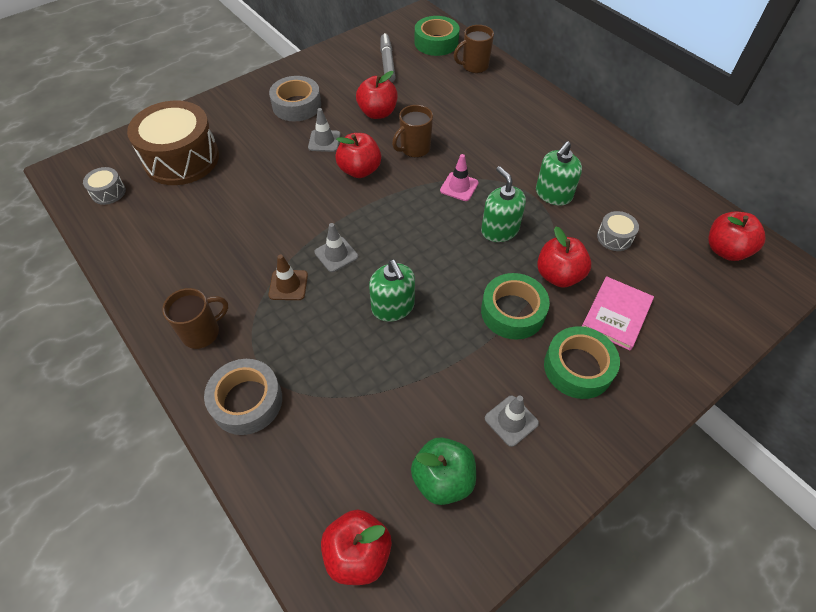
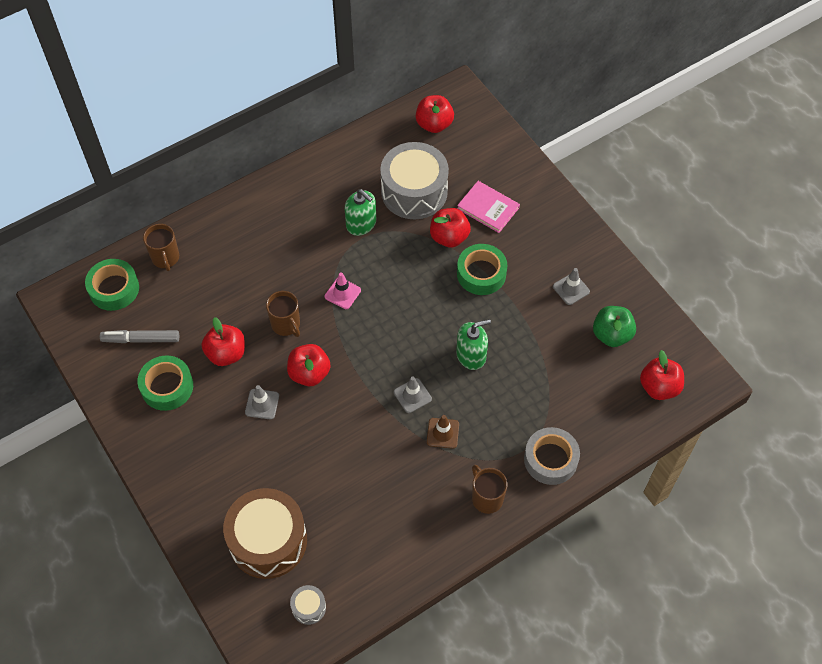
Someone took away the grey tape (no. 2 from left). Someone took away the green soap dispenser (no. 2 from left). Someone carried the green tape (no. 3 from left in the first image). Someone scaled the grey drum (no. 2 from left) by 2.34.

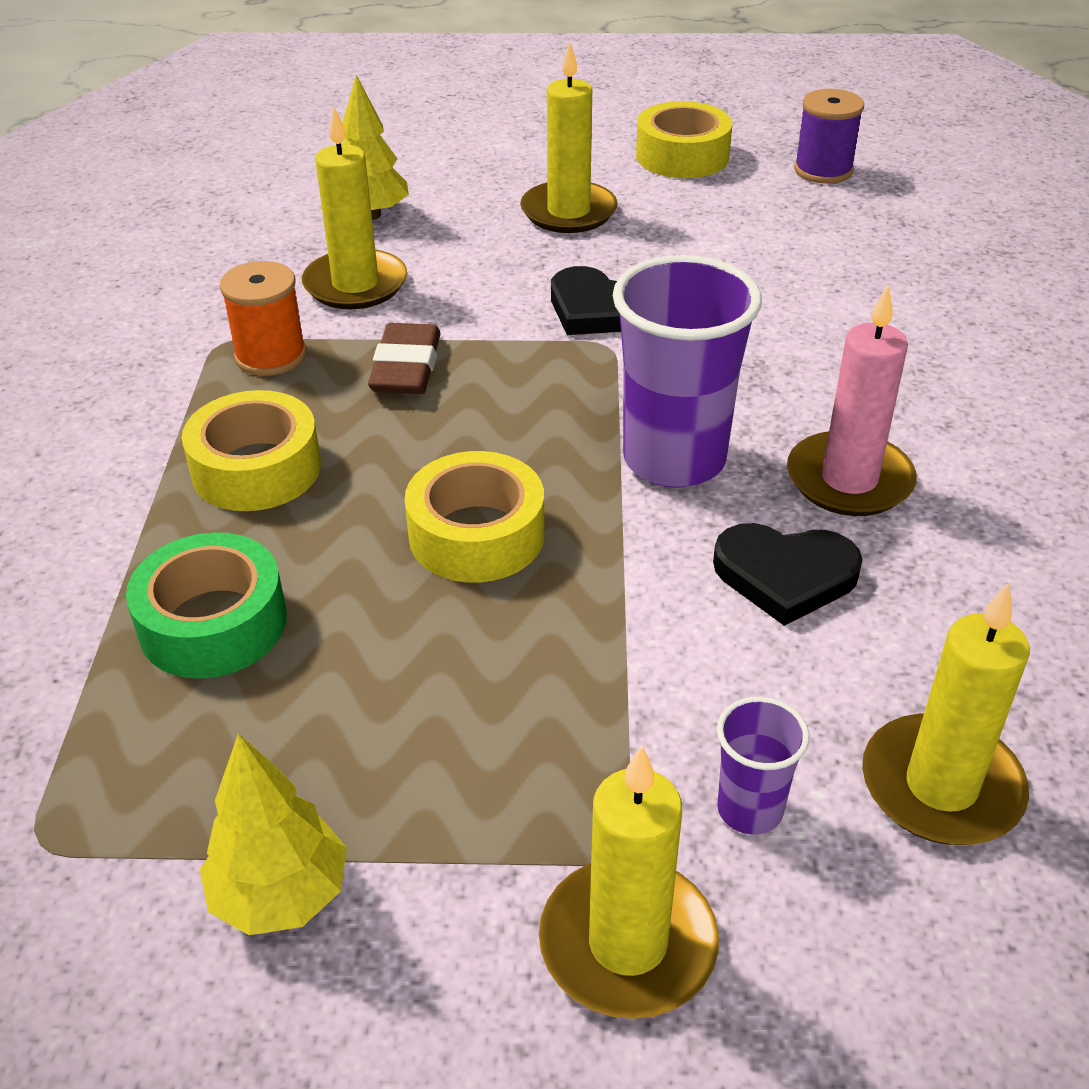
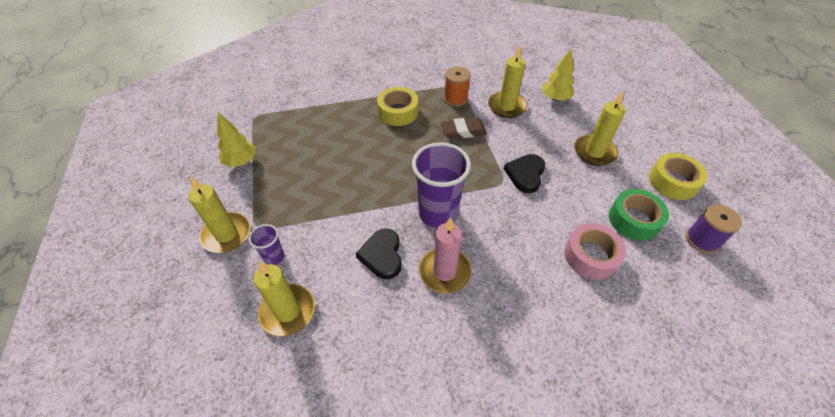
Someone took away the yellow tape (no. 2 from left). Someone put down the pink tape. Someone carried the green tape.

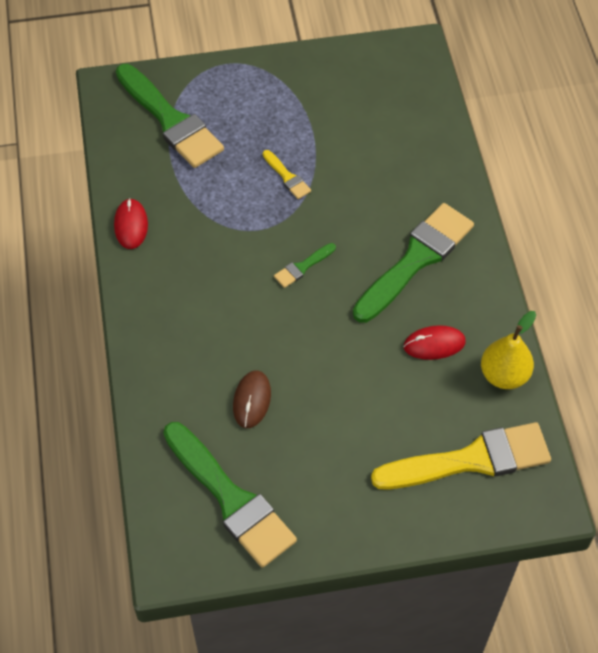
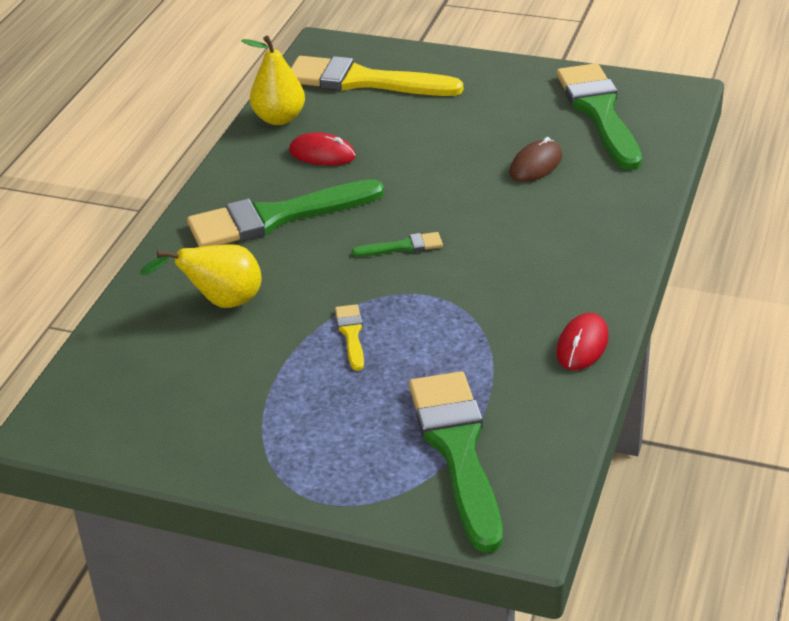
Someone put down the yellow pear (no. 1 from left).

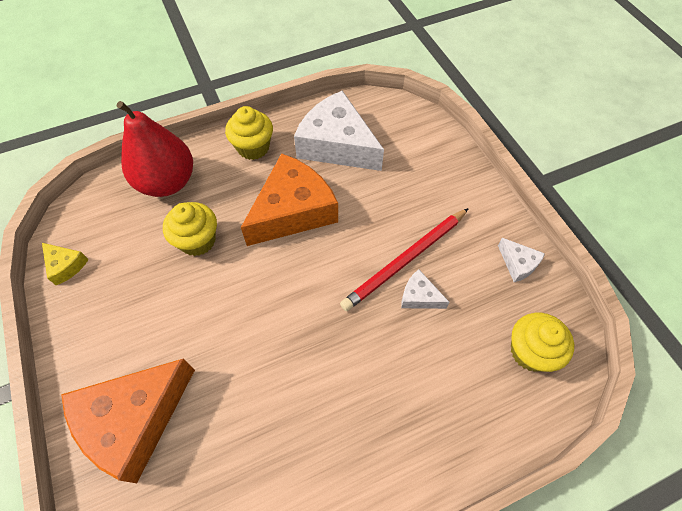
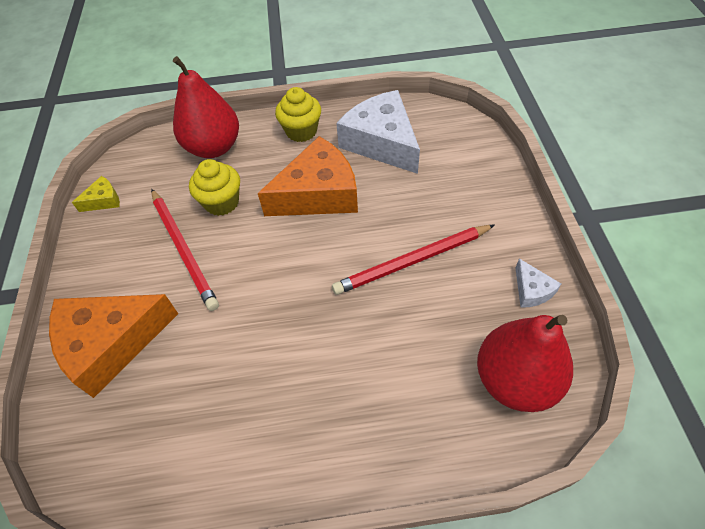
Someone took away the white cheese (no. 2 from left). Someone put down the red pencil (no. 1 from left). Someone swapped the yellow cupcake (no. 3 from left) for the red pear (no. 2 from left). Someone rotated the yellow cheese by 90 degrees counterclockwise.

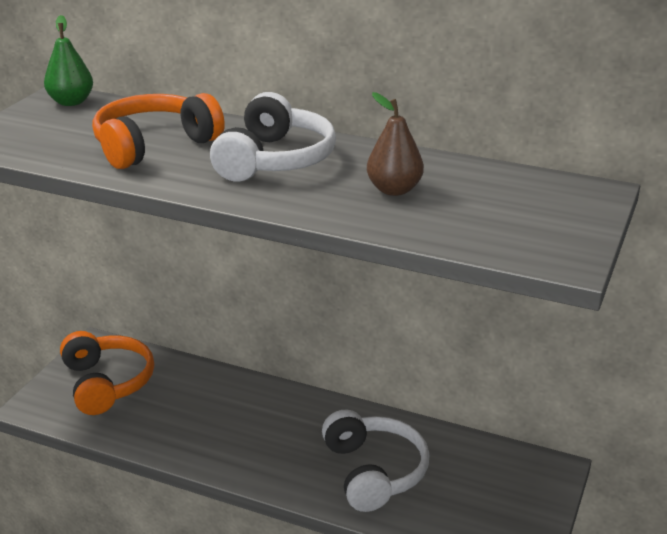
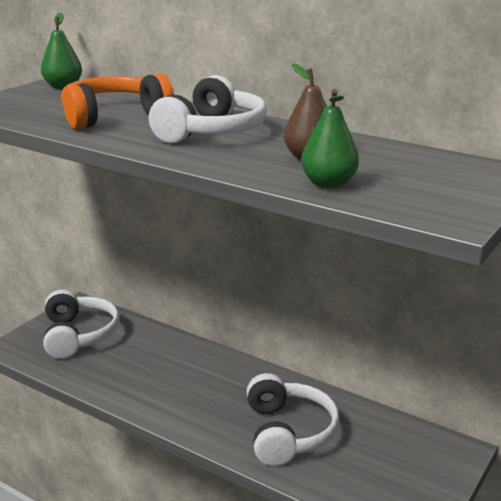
Someone put down the green pear (no. 2 from left). Someone repainted the orange headphones (no. 1 from left), which became the white headphones (no. 1 from left).

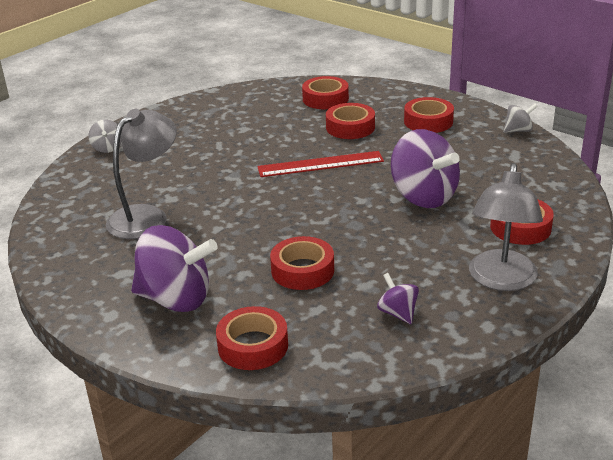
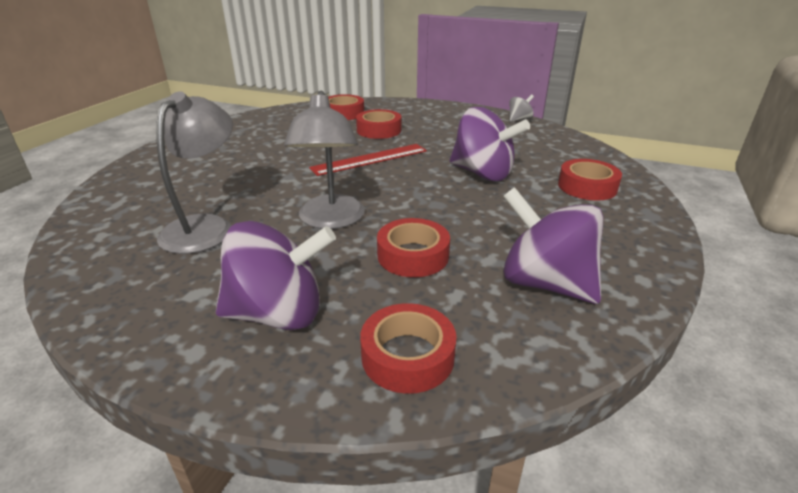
Someone took away the grey spinning top (no. 1 from left). Someone took away the red tape (no. 5 from left). Someone carried the grey lamp (no. 2 from left). Someone scaled the purple spinning top (no. 2 from left in the first image) by 2.11.

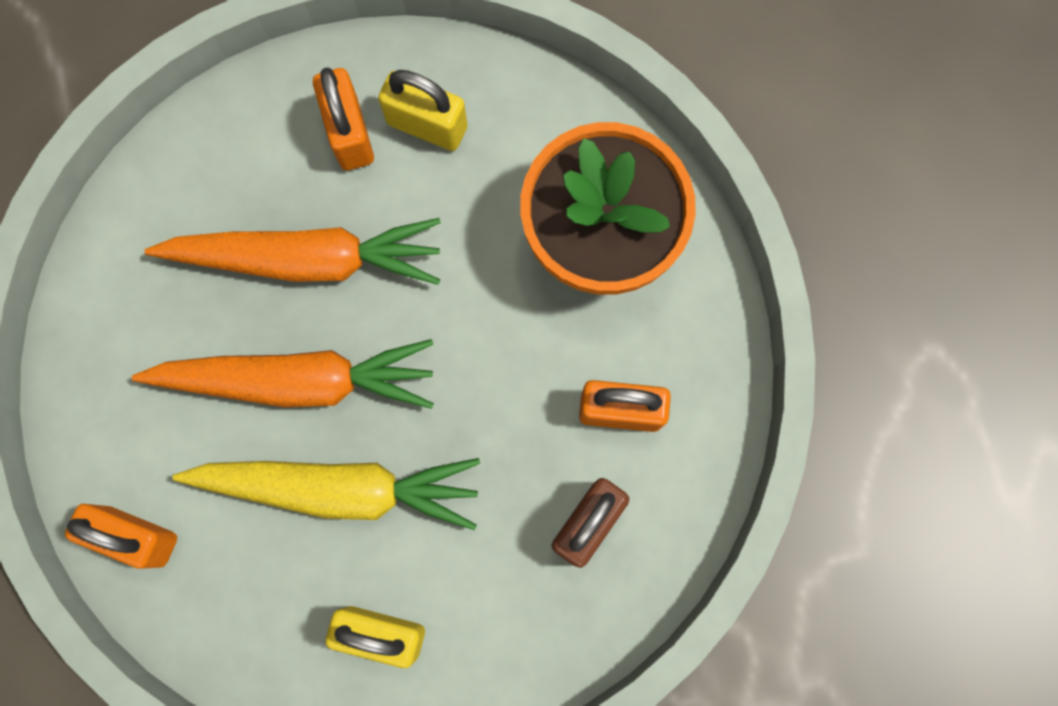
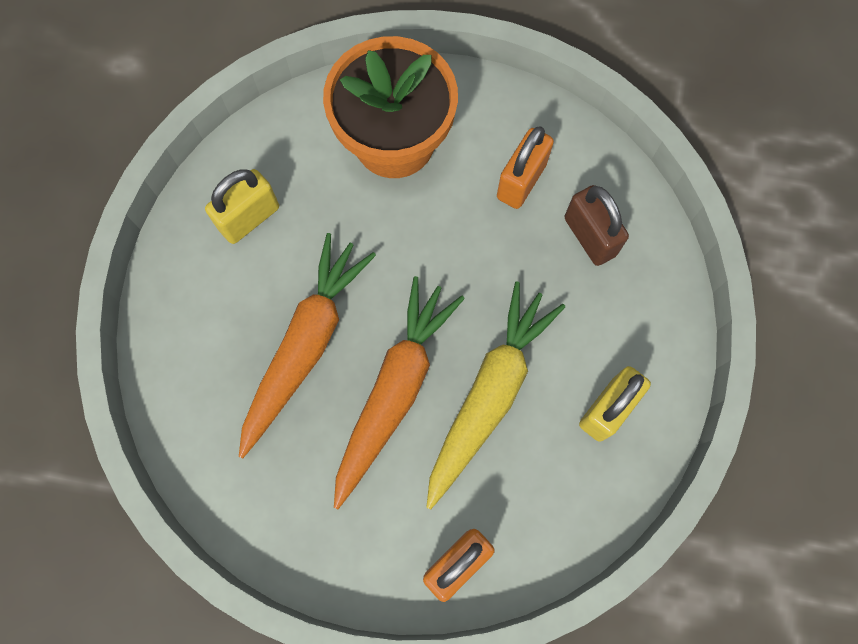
Someone took away the orange padlock (no. 2 from left).

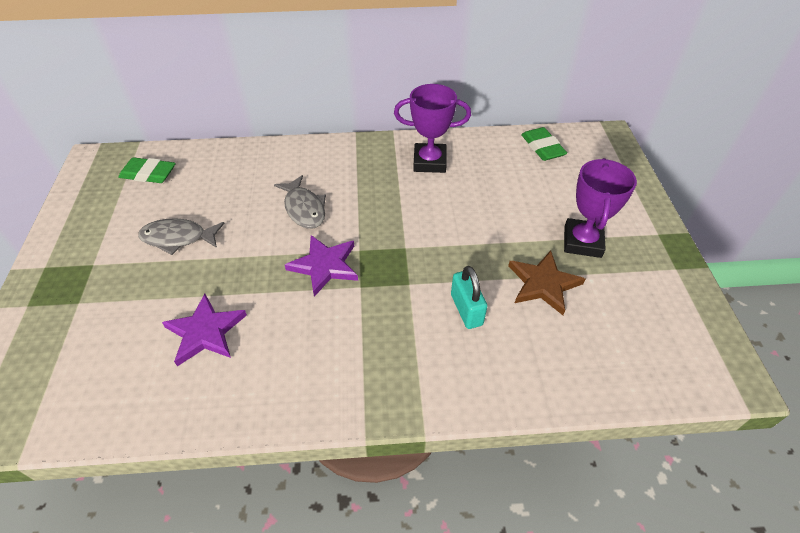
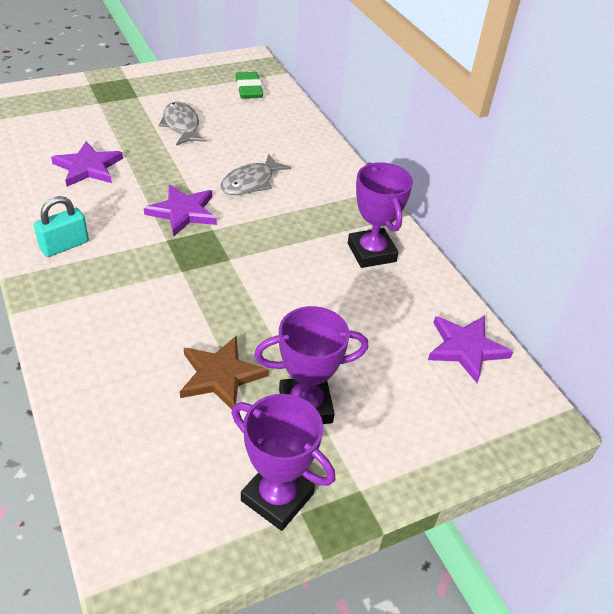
Someone put down the purple trophy (no. 1 from left). Someone carried the turquoise padlock. Someone swapped the green eraser (no. 2 from left) for the purple star (no. 3 from left).

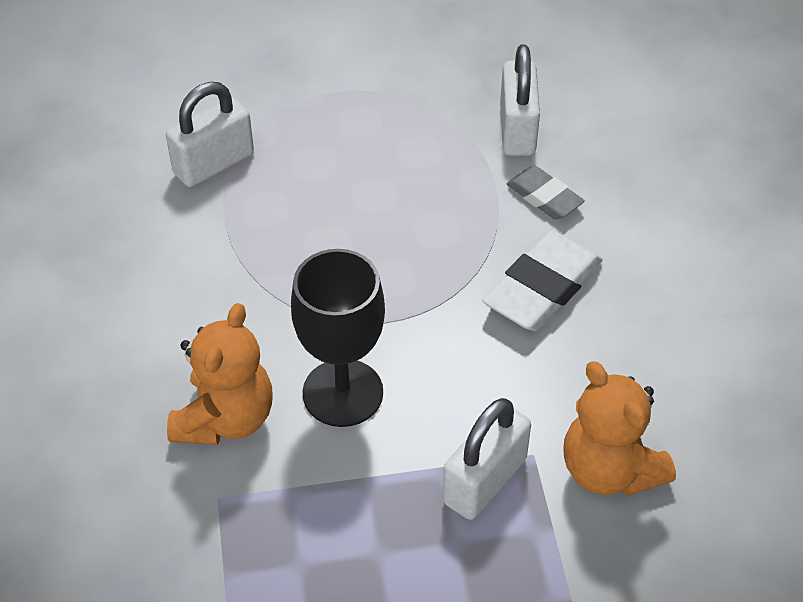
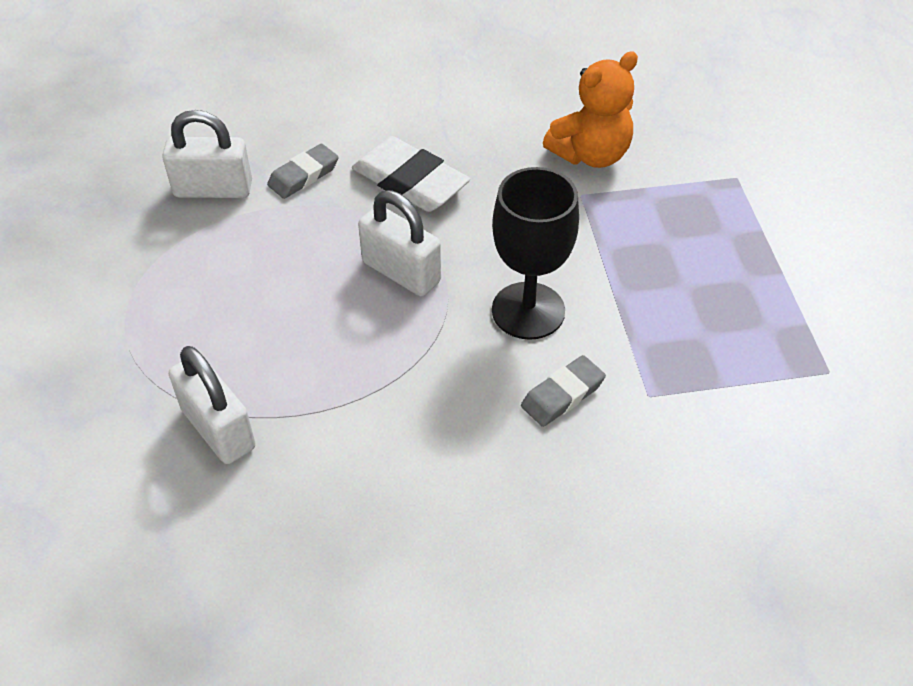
Someone carried the white padlock (no. 2 from left in the first image). Someone swapped the orange teddy bear (no. 1 from left) for the grey eraser (no. 2 from left).

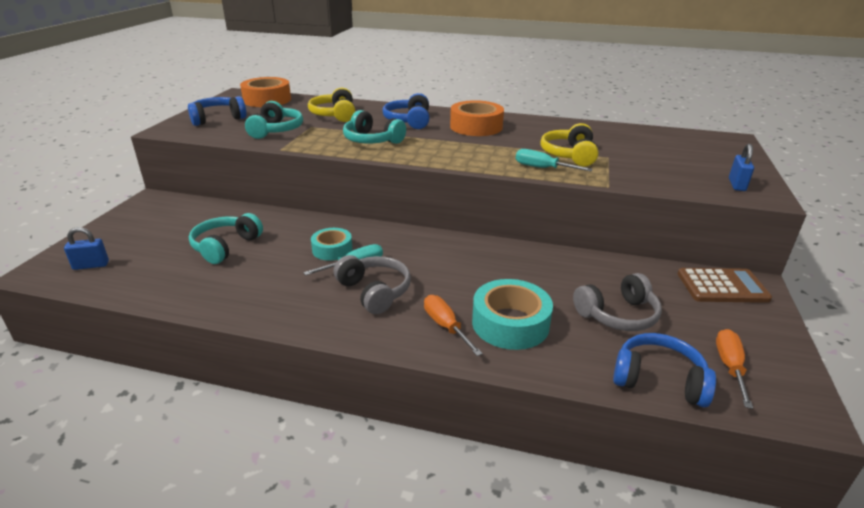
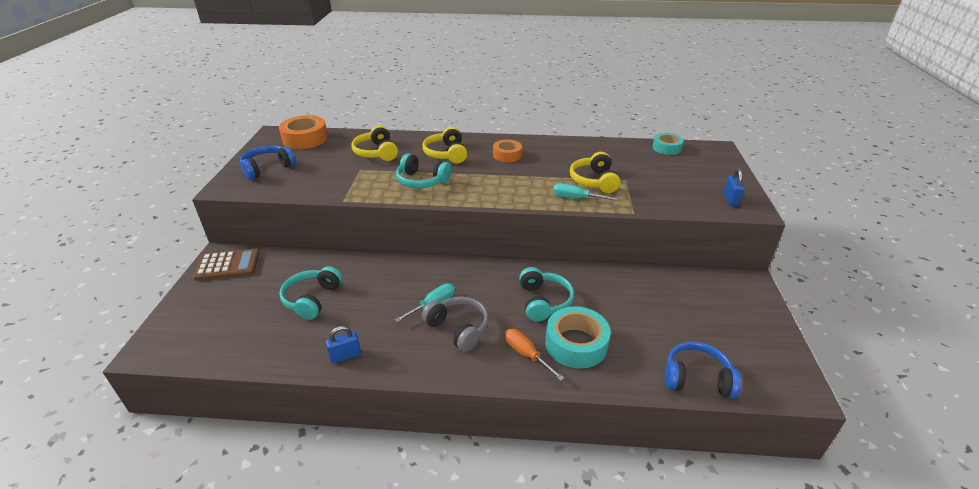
Someone took away the grey headphones (no. 2 from left). Someone took away the orange screwdriver (no. 2 from left). Someone carried the blue padlock (no. 1 from left). Someone carried the turquoise headphones (no. 2 from left in the first image). Someone carried the turquoise tape (no. 1 from left in the first image). Someone carried the brown calculator. Someone repainted the blue headphones (no. 2 from left), which became the yellow headphones (no. 2 from left). Someone scaled the orange tape (no. 2 from left) by 0.62.

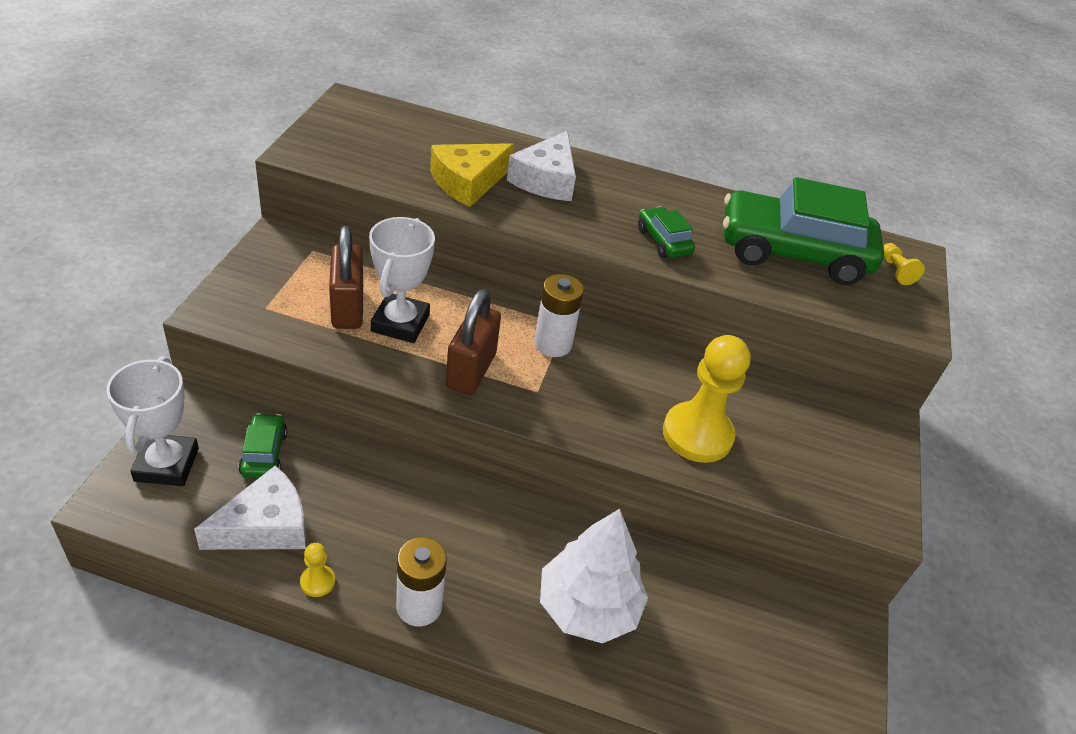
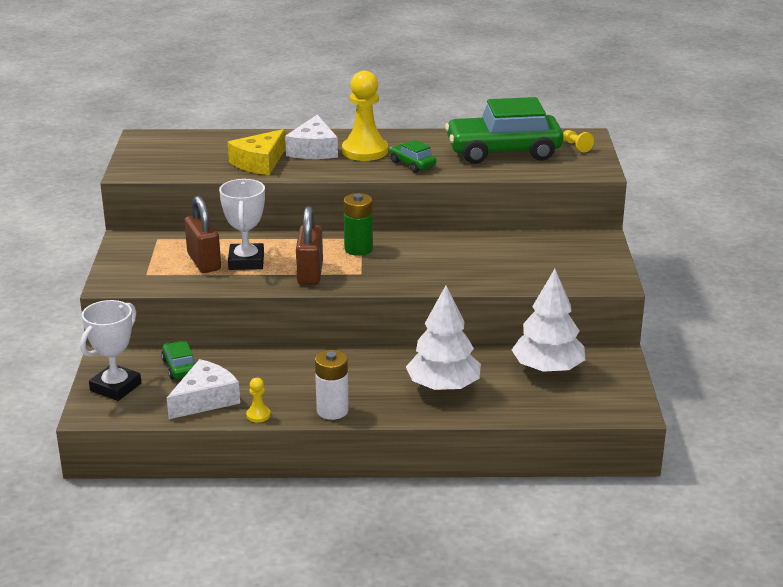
Someone put down the white tree (no. 2 from left). Someone carried the yellow pawn (no. 2 from left). Someone repainted the white battery (no. 2 from left), which became the green battery. Someone rotated the white trophy (no. 1 from left) by 45 degrees clockwise.

